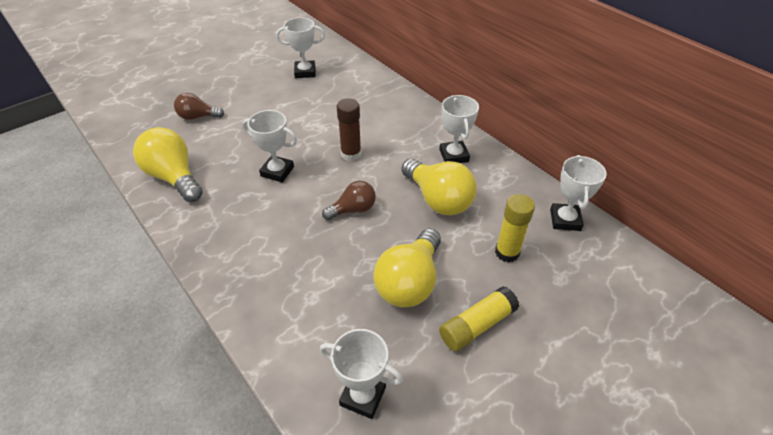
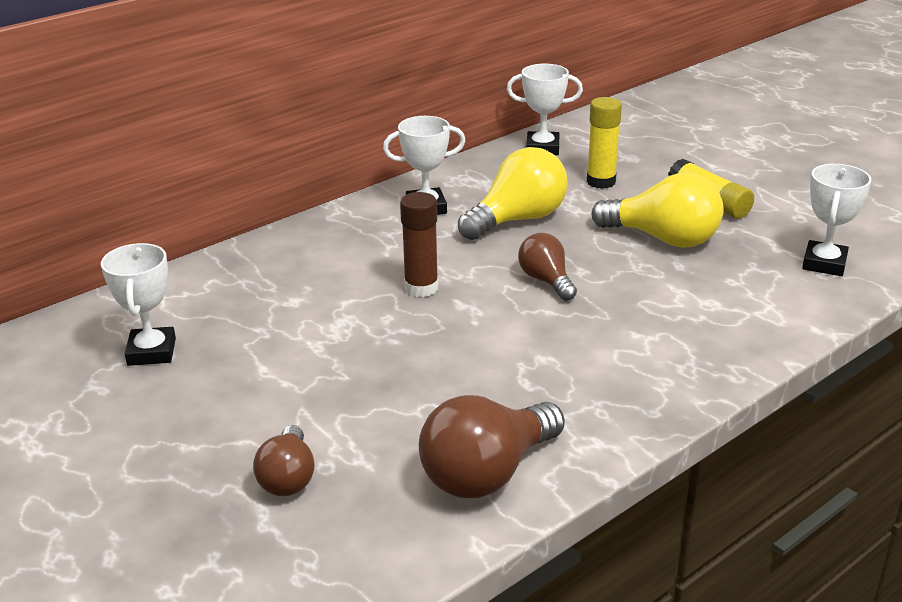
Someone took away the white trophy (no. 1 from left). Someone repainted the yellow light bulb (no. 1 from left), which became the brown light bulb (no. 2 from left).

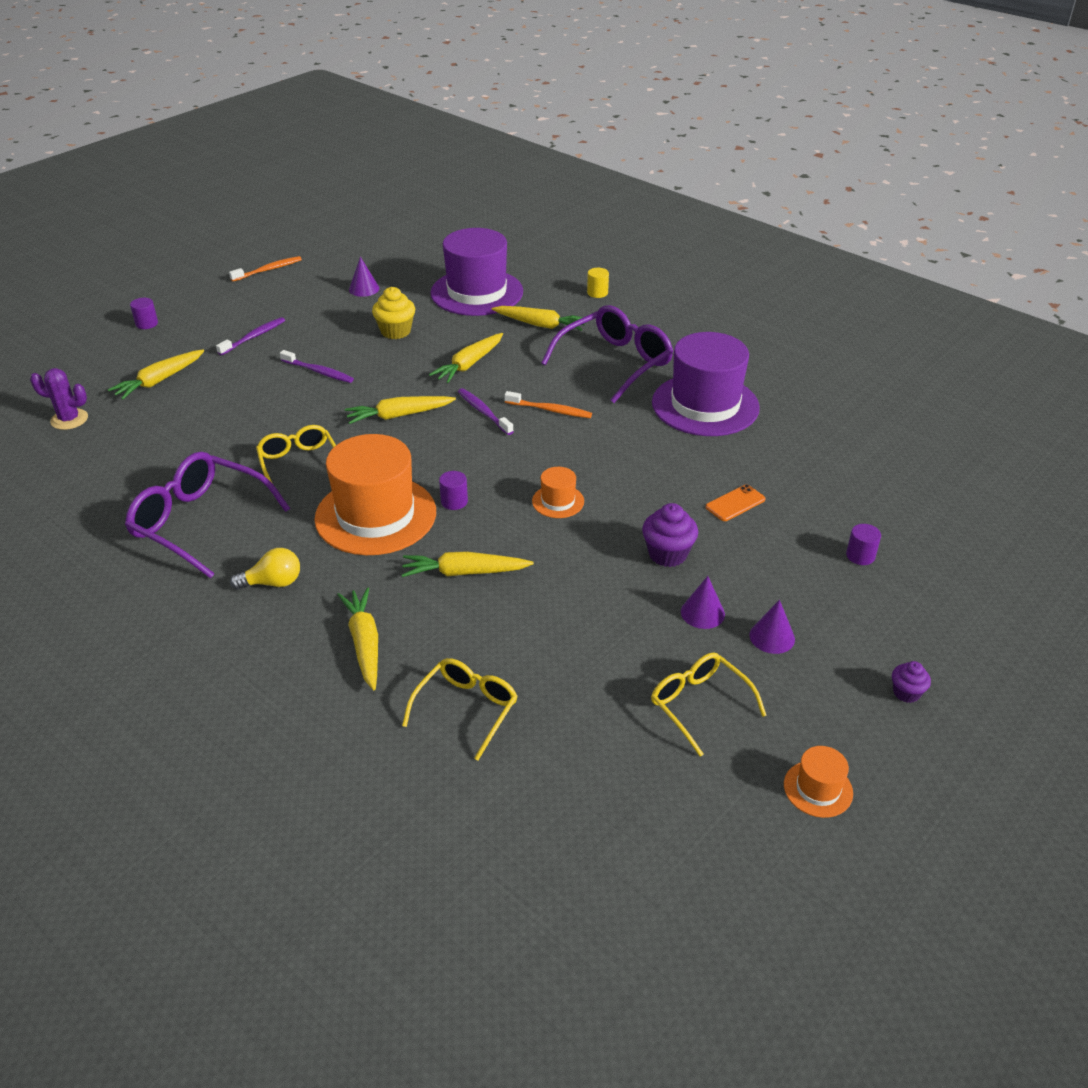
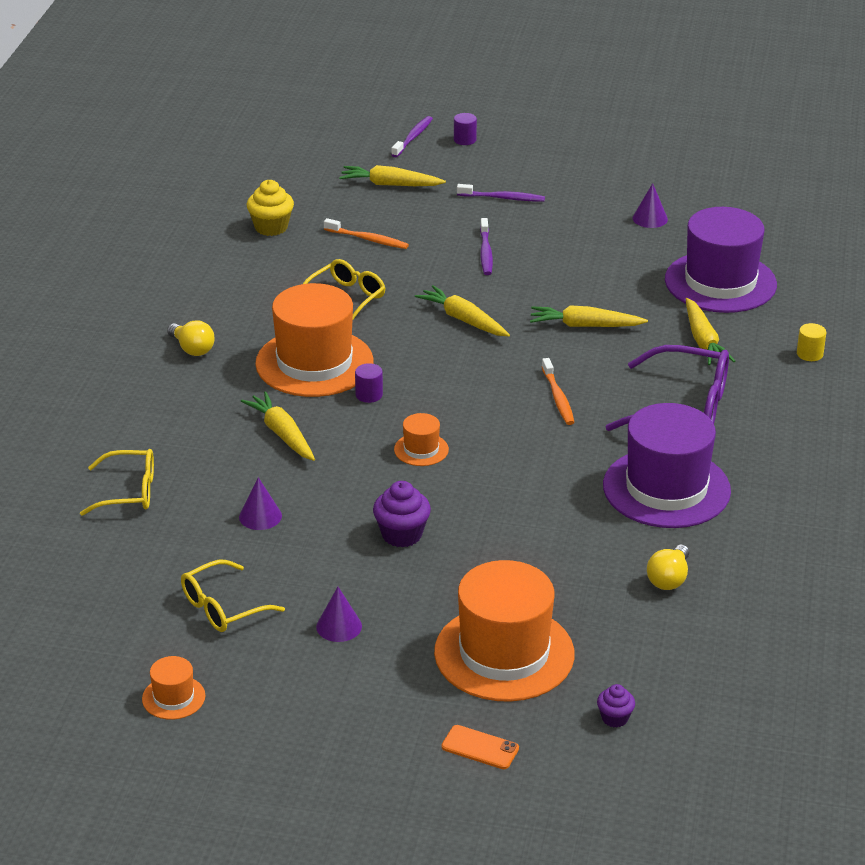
Someone took away the purple cactus. Someone took away the purple glasses (no. 1 from left). Someone took away the yellow carrot (no. 2 from left). Someone put down the yellow light bulb (no. 2 from left). Someone carried the orange toothbrush (no. 1 from left). Someone carried the yellow cupcake. Someone carried the purple toothbrush (no. 3 from left in the first image). Someone carried the purple cone (no. 2 from left in the first image). Someone carried the orange phone. Someone carried the purple cupcake (no. 2 from left). Someone swapped the purple cylinder (no. 3 from left) for the orange hat (no. 4 from left). Someone rotated the yellow glasses (no. 3 from left in the first image) by 150 degrees counterclockwise.

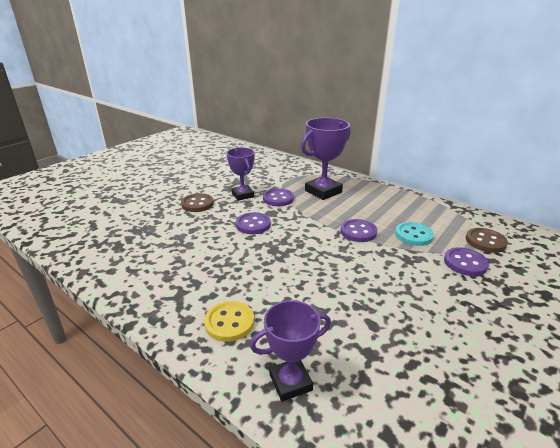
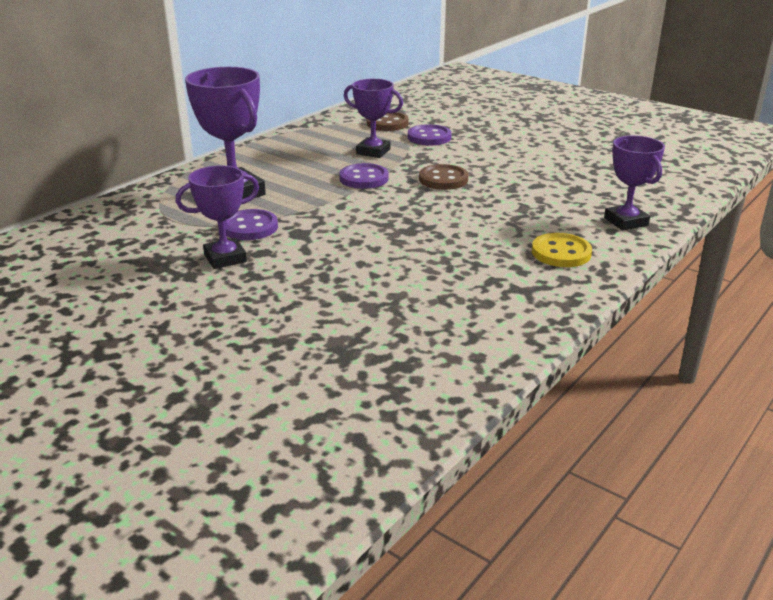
Someone took away the purple button (no. 1 from left). Someone carried the brown button (no. 1 from left in the first image). Someone swapped the turquoise button for the purple trophy (no. 3 from left).

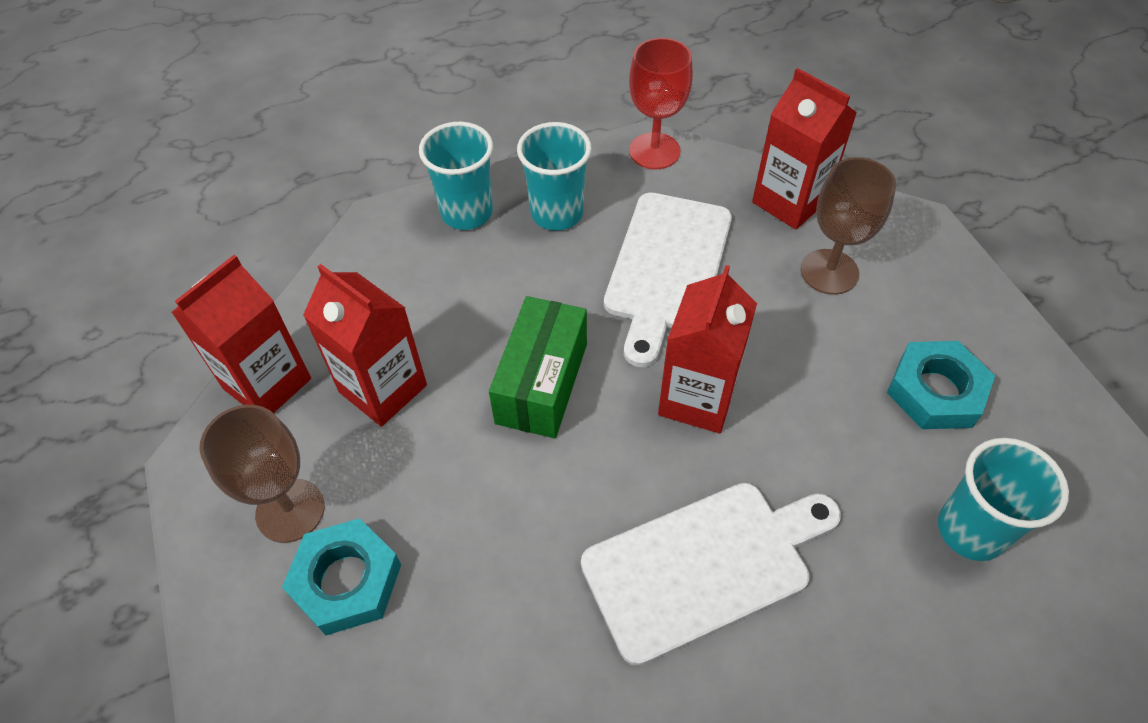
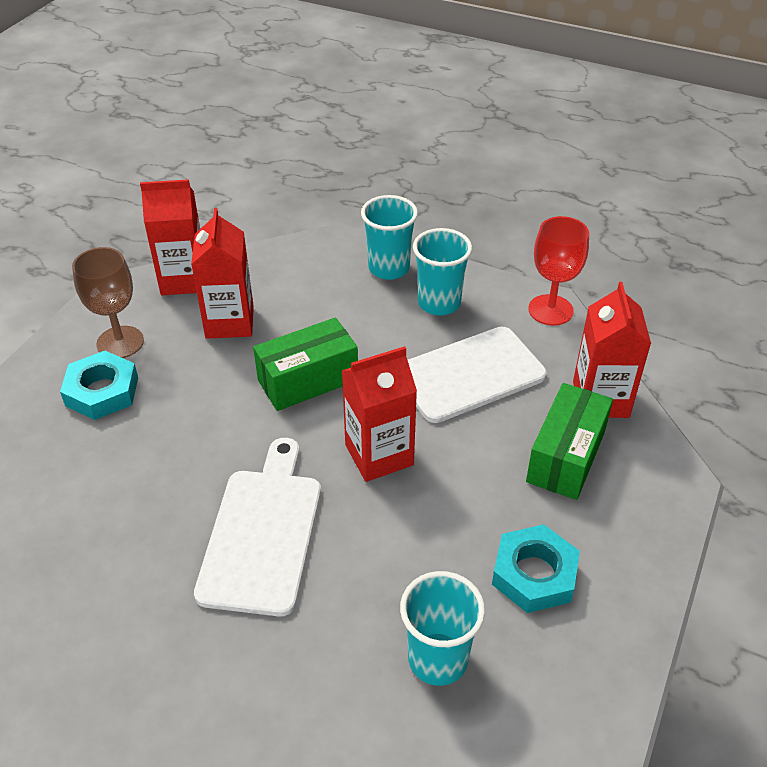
Someone swapped the brown goblet (no. 2 from left) for the green box (no. 2 from left). Someone rotated the white cutting board (no. 2 from left in the first image) by 105 degrees counterclockwise.

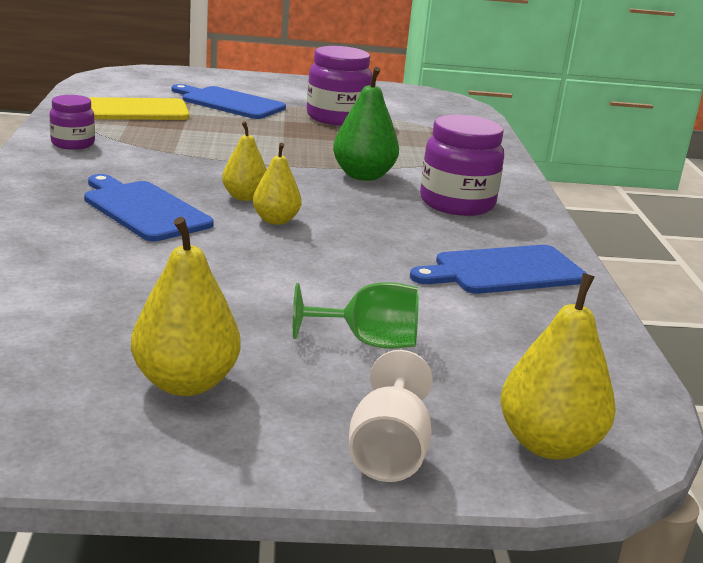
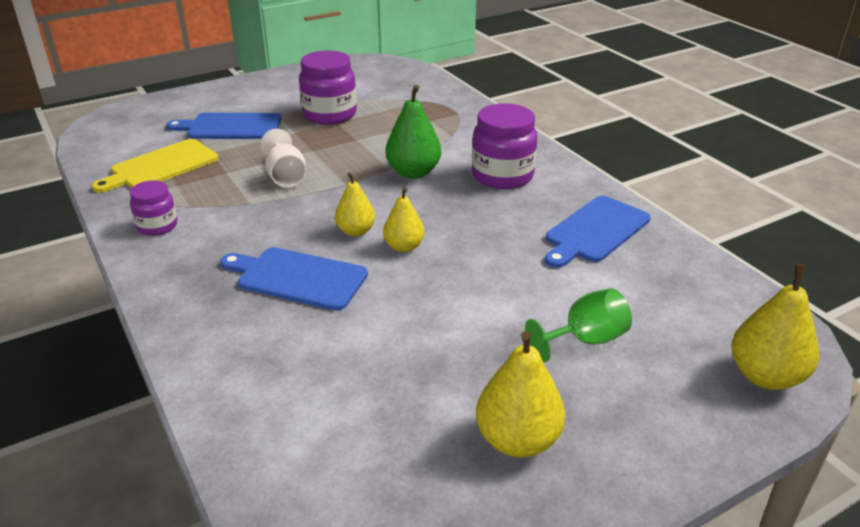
Someone carried the white goblet.

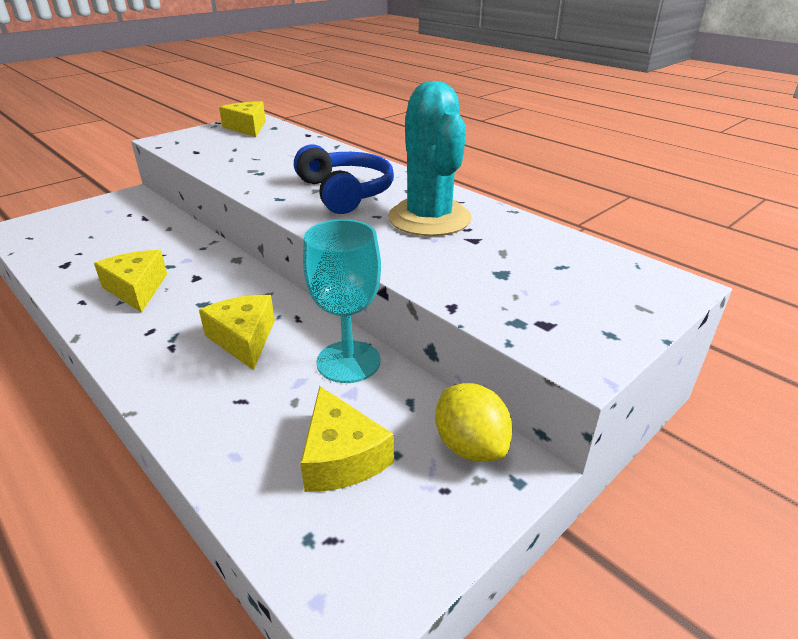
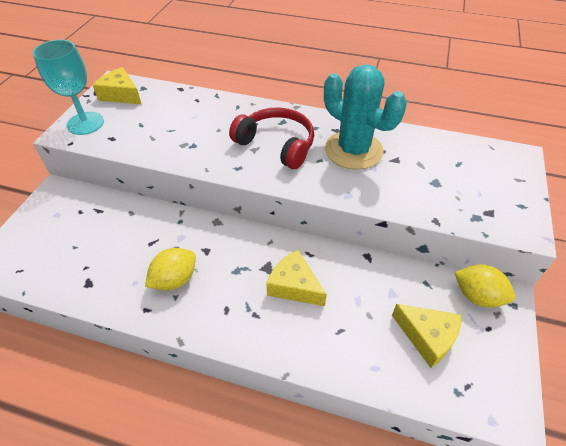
Someone carried the turquoise goblet. Someone swapped the yellow cheese (no. 1 from left) for the yellow lemon (no. 1 from left). Someone repainted the blue headphones, which became the red headphones.

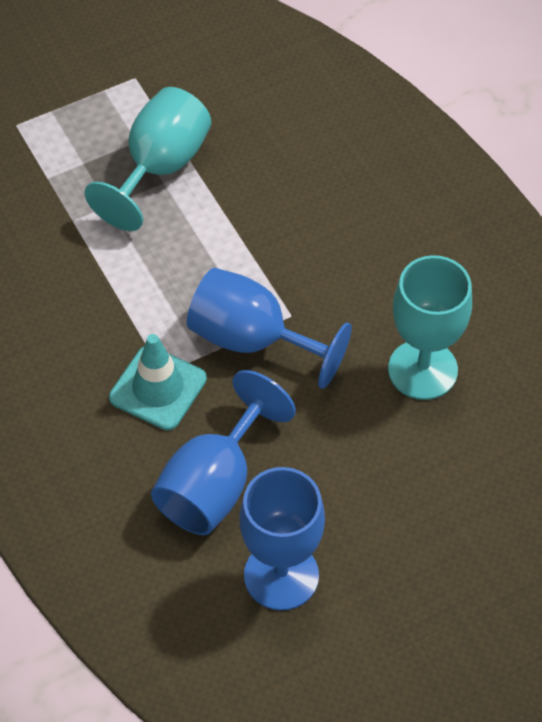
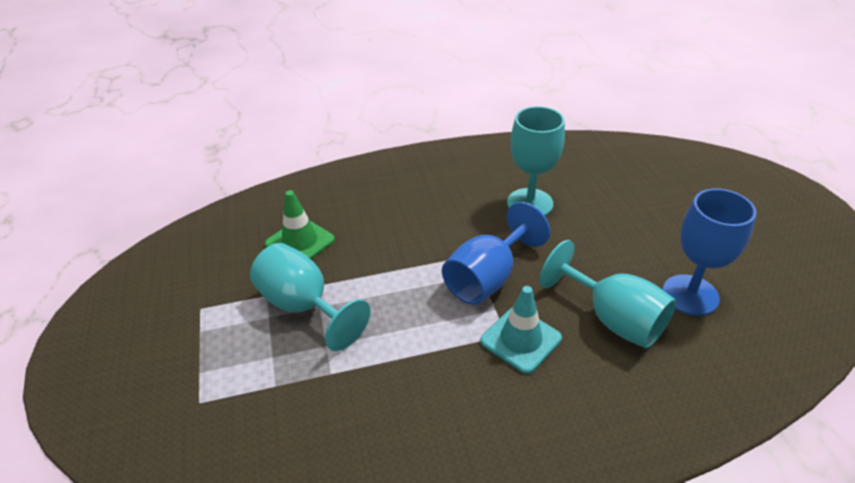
Someone put down the green traffic cone. Someone repainted the blue goblet (no. 1 from left), which became the turquoise goblet (no. 3 from left).

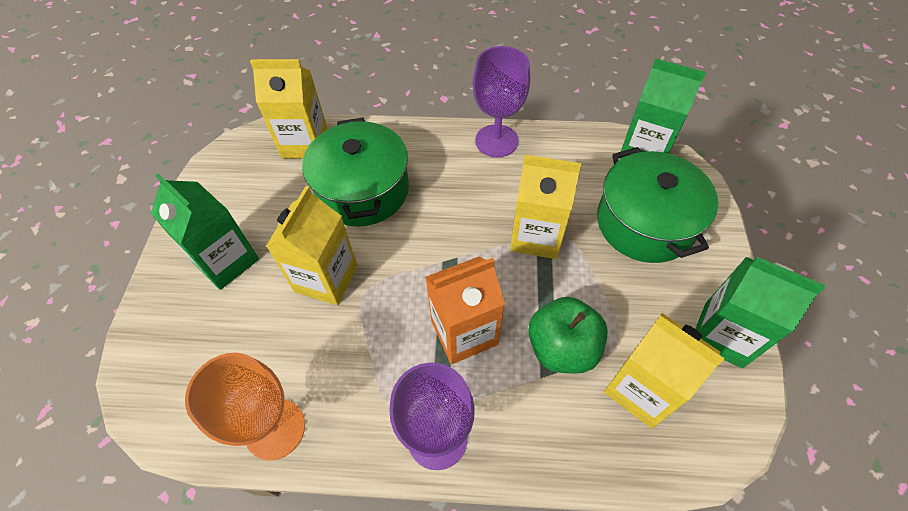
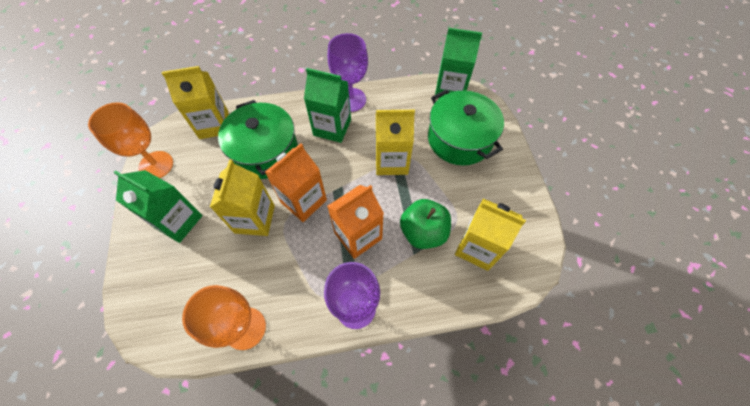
Someone put down the orange goblet (no. 1 from left). Someone put down the orange carton (no. 1 from left). Someone carried the green carton (no. 3 from left in the first image).

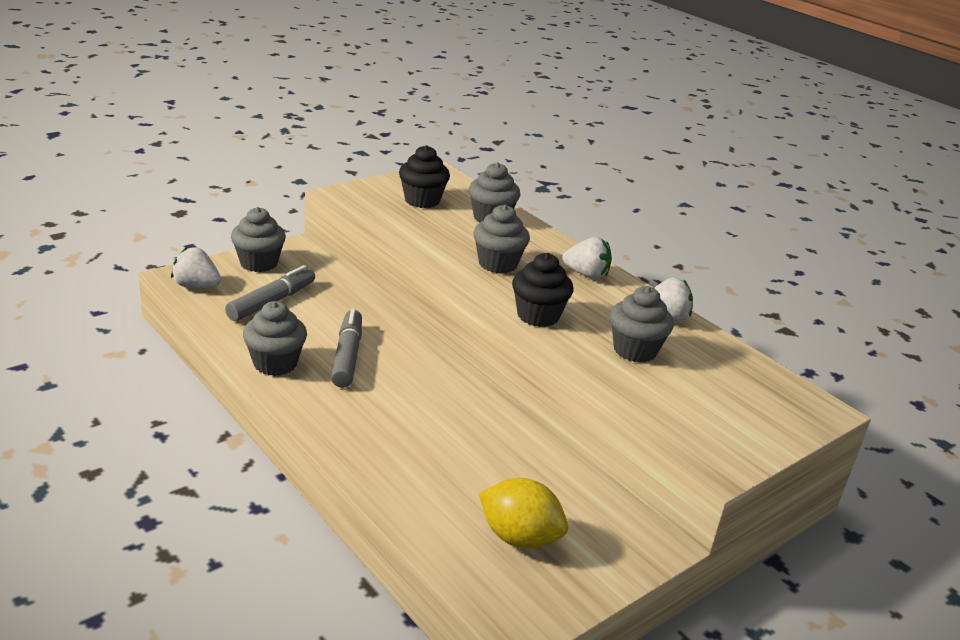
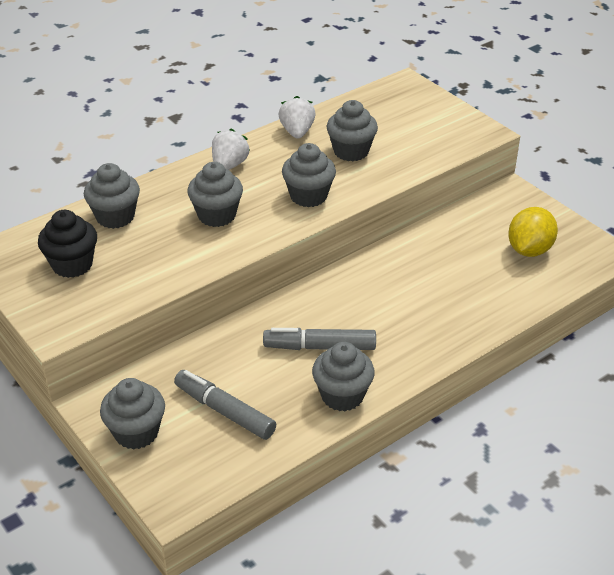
Someone took away the white strawberry (no. 1 from left). Someone repainted the black cupcake (no. 2 from left), which became the grey cupcake (no. 4 from left).

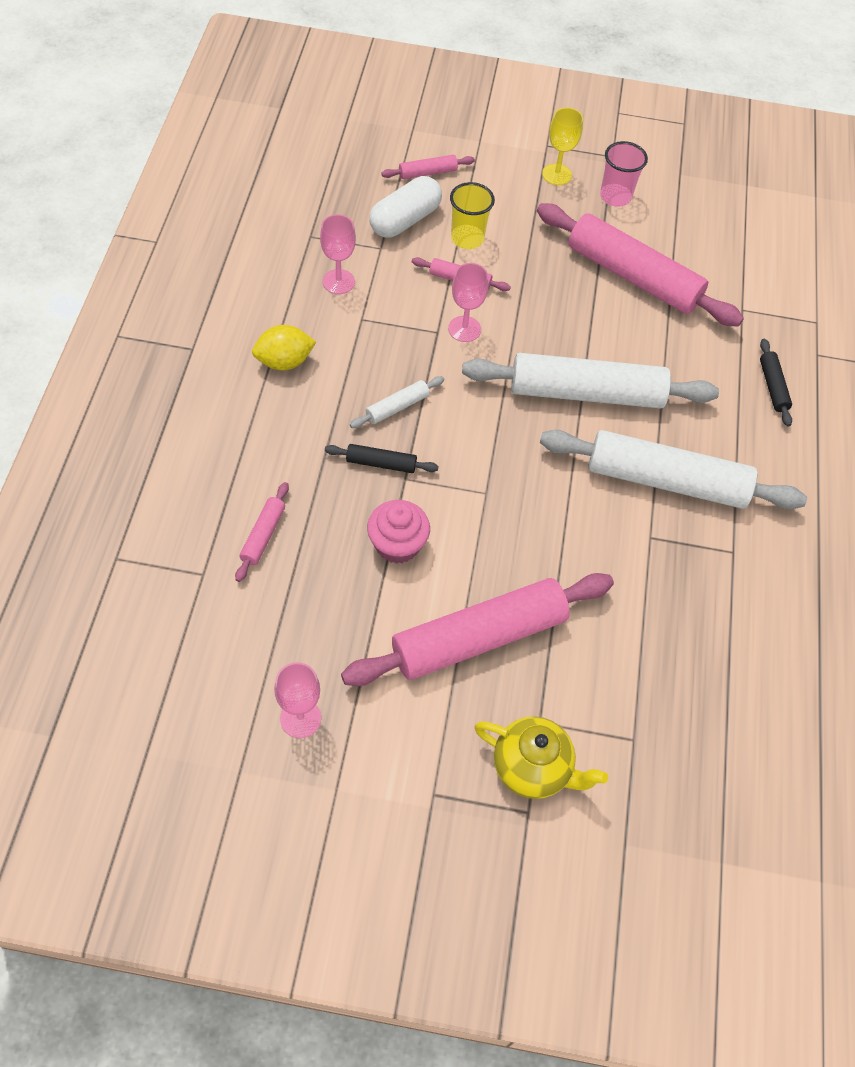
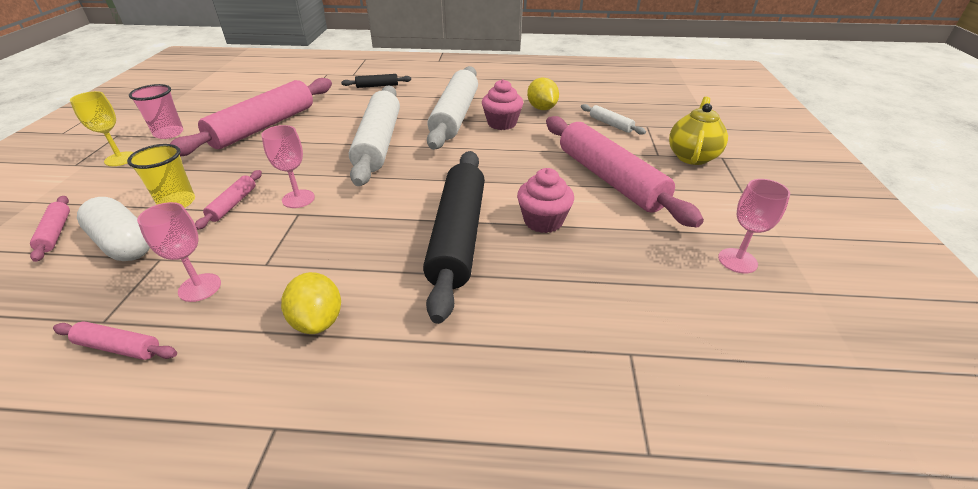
Someone put down the pink cupcake (no. 1 from left). Someone put down the yellow lemon (no. 2 from left). Someone carried the pink rolling pin (no. 1 from left in the first image). Someone carried the white rolling pin (no. 1 from left in the first image). Someone scaled the black rolling pin (no. 1 from left in the first image) by 2.33.

